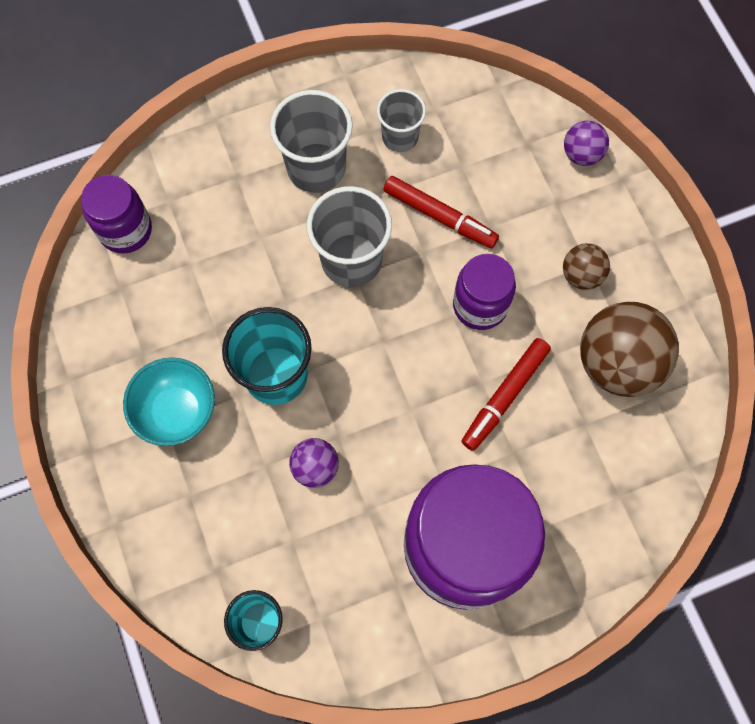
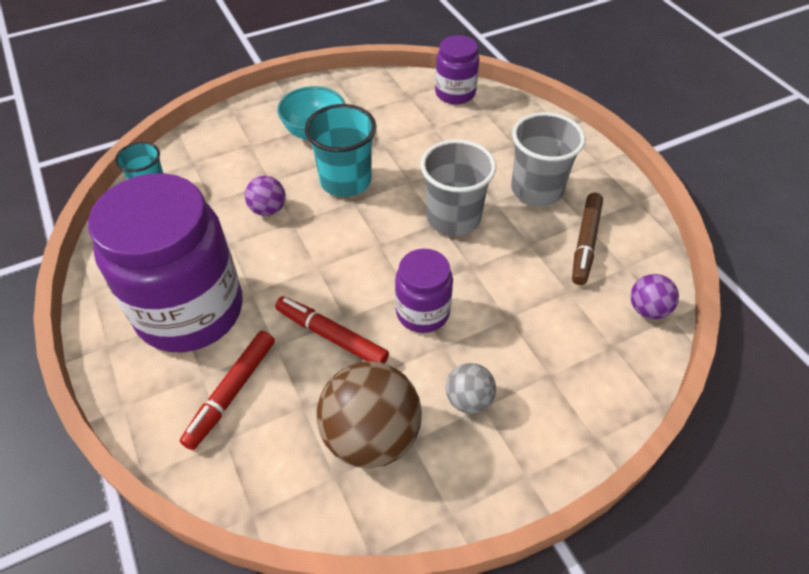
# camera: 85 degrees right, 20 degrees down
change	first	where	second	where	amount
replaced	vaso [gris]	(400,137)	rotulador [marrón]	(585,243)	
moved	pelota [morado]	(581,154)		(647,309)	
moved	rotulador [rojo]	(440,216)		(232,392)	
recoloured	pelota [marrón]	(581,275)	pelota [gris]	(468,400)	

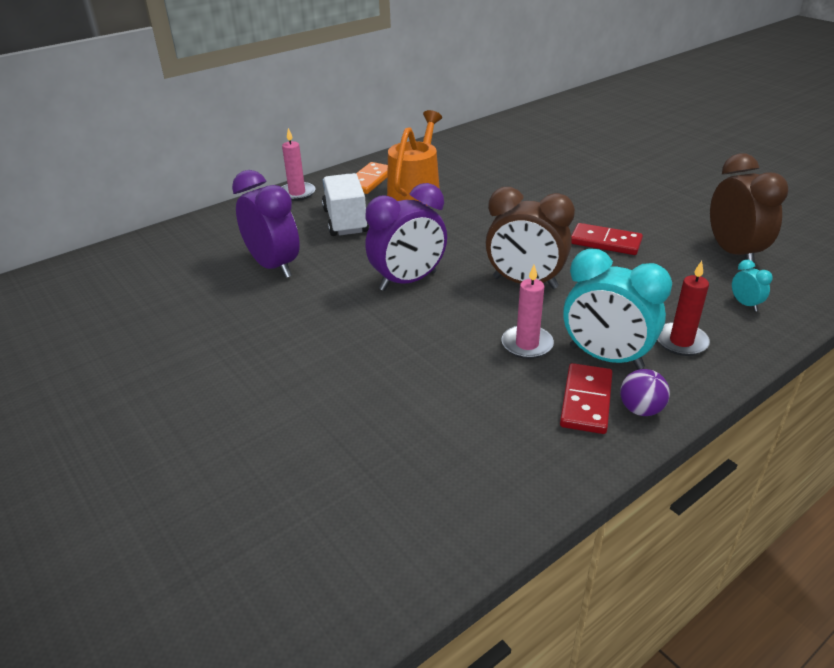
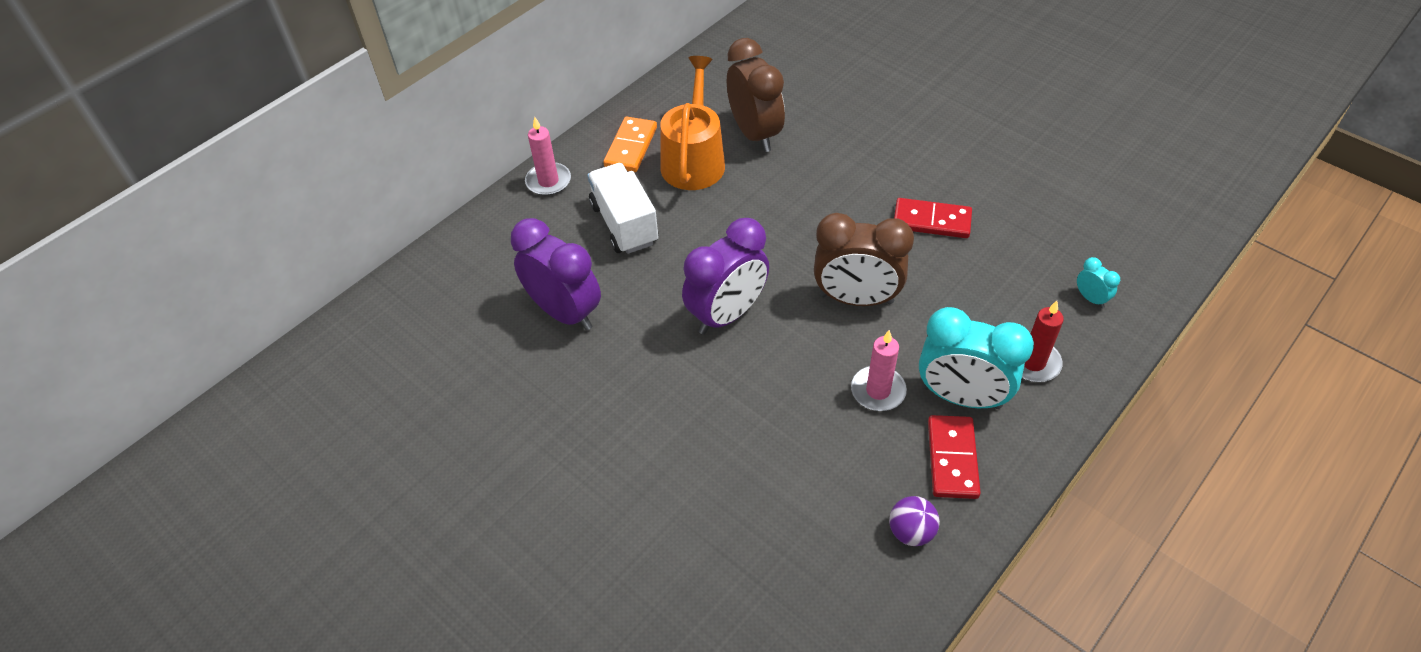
# camera: 10 degrees left, 15 degrees up
change	first	where	second	where	amount
moved	despertador [marrón]	(733,253)		(755,134)	
moved	pelota [morado]	(640,409)		(911,532)	

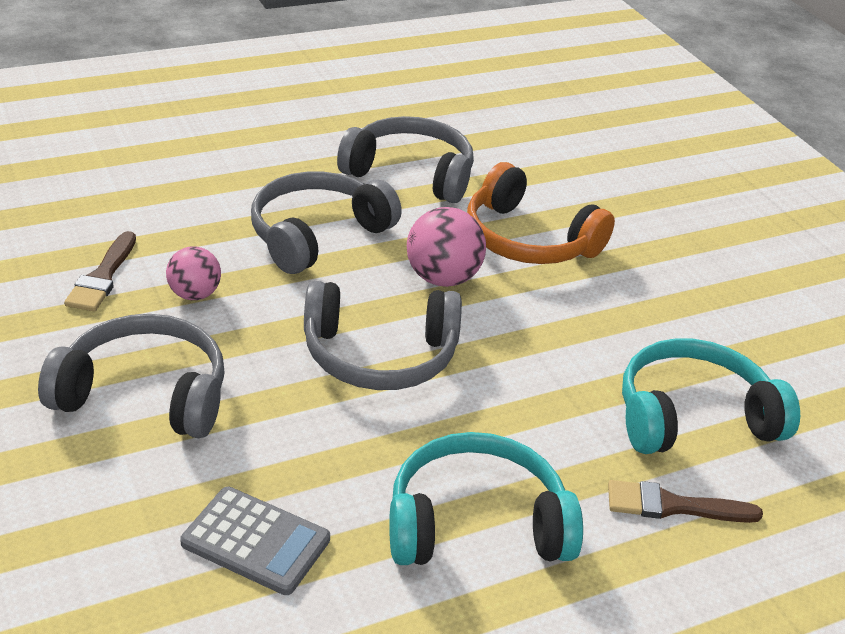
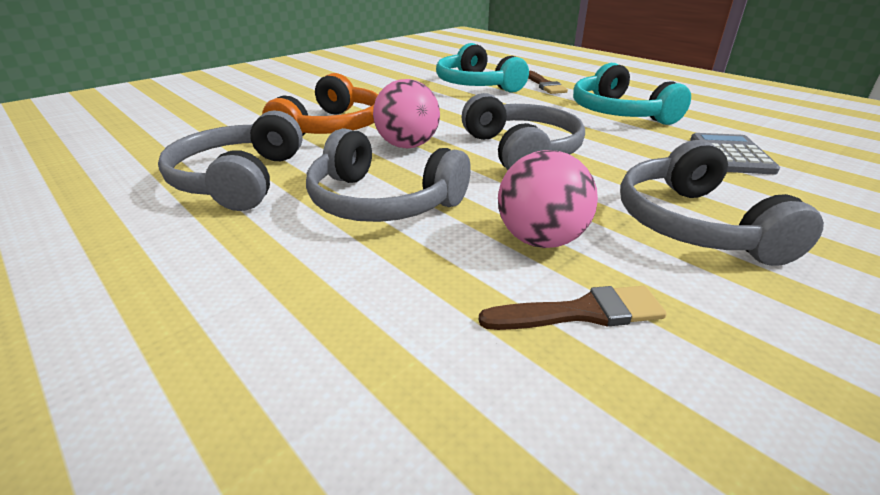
# camera: 105 degrees left, 5 degrees down
change	first	where	second	where	amount
resized	pelota [rosa]	(194,294)		(541,240)	x1.53

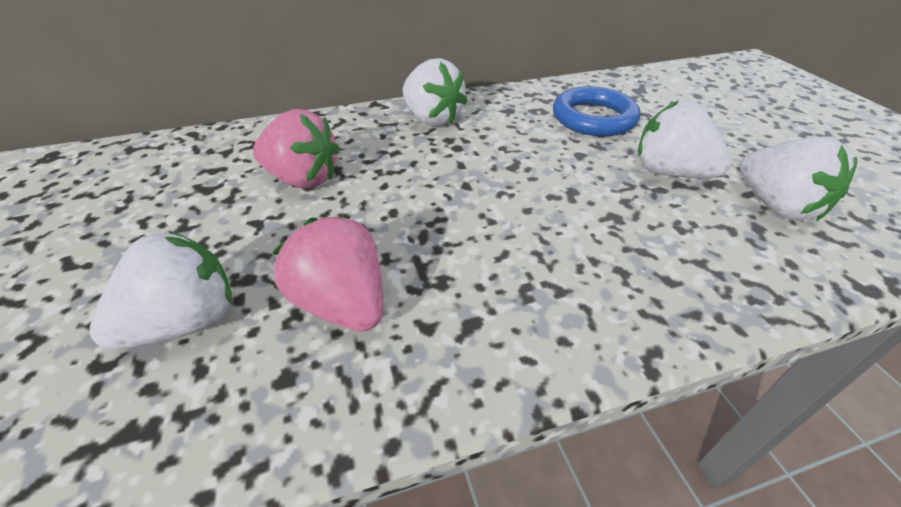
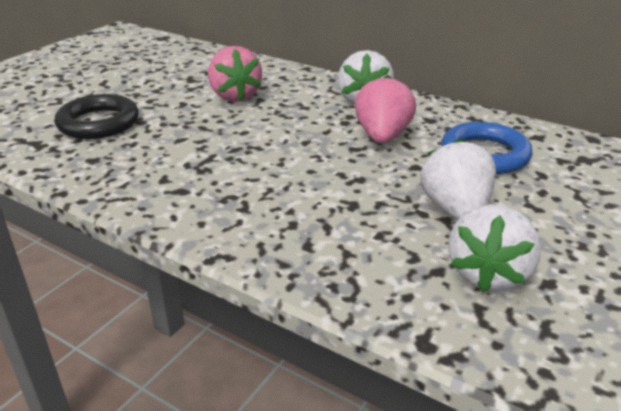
# camera: 50 degrees right, 10 degrees down
change	first	where	second	where	amount
moved	fresa [rosa]	(342,304)		(382,136)	
replaced	fresa [blanco]	(186,323)	anillo [negro]	(98,123)	

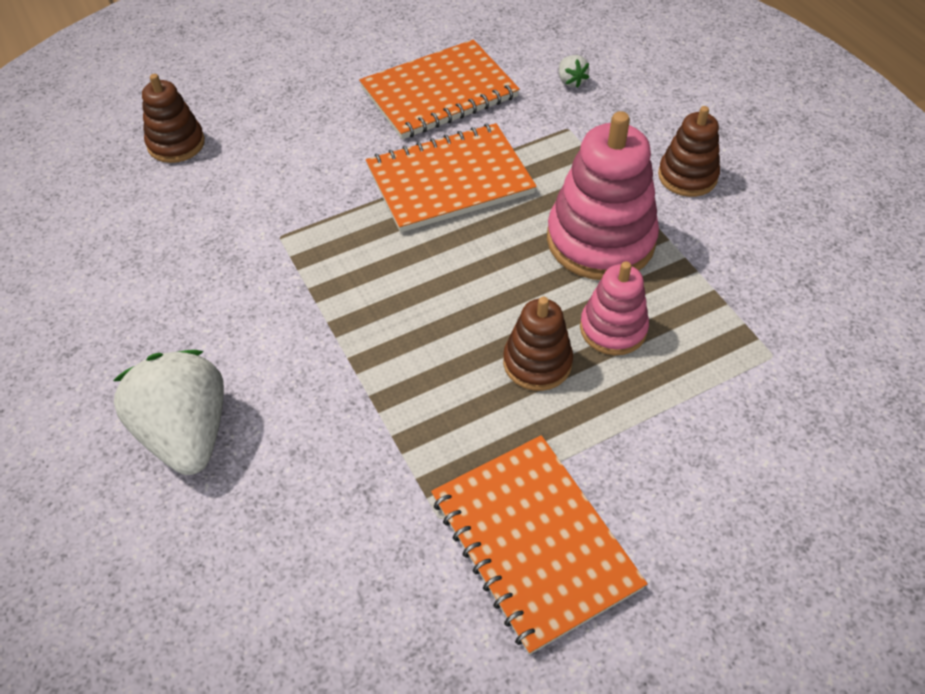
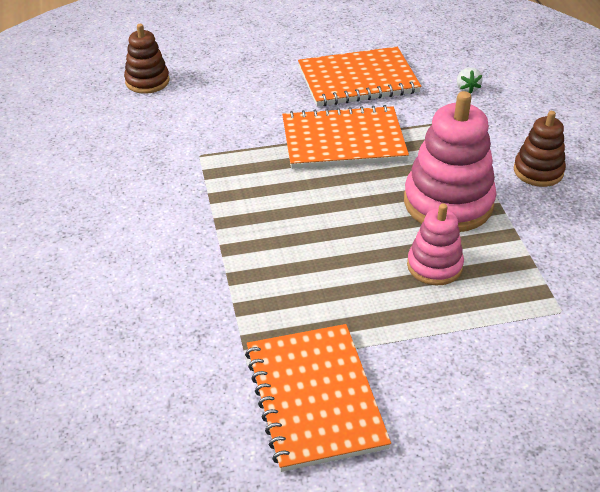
# camera: 15 degrees right, 10 degrees down
change	first	where	second	where	amount
removed	juguete apilable [marrón]	(537,363)			
removed	fresa [blanco]	(186,433)			

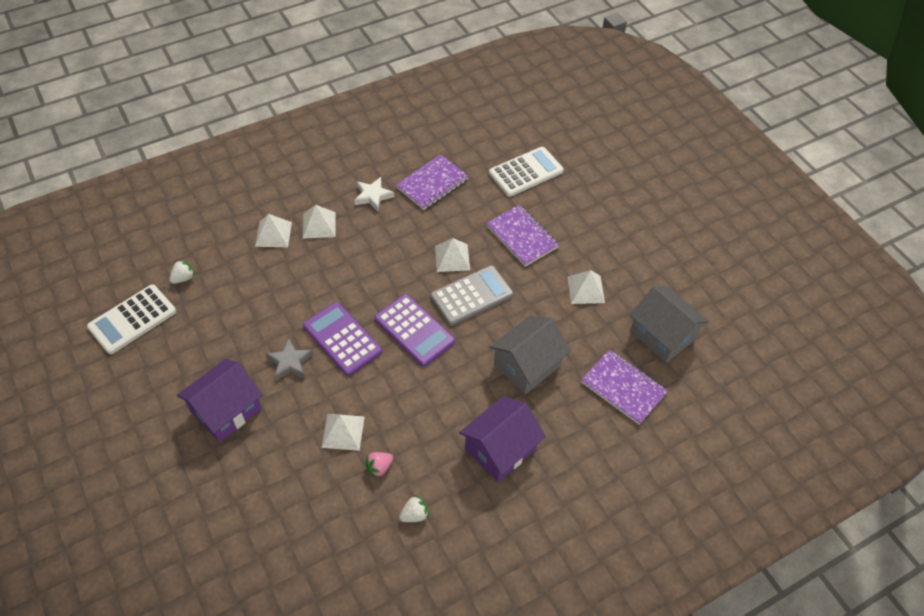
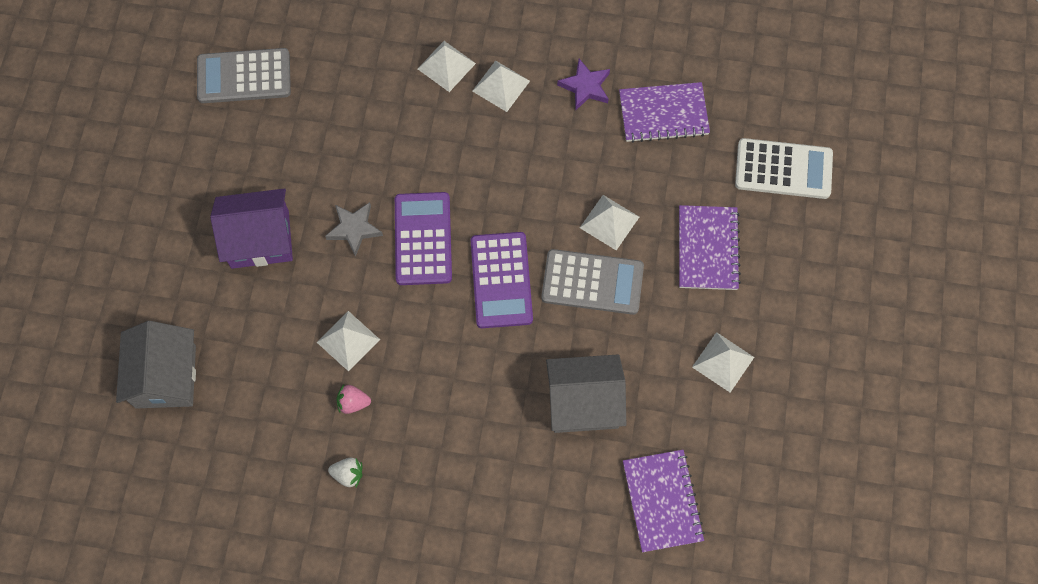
# camera: 40 degrees right, 15 degrees up
change	first	where	second	where	amount
recoloured	estrella [blanco]	(373,196)	estrella [morado]	(585,87)	
removed	fresa [blanco]	(183,278)			
recoloured	calculadora [blanco]	(132,319)	calculadora [gris]	(244,76)	
moved	casa [gris]	(662,335)		(166,376)	
removed	casa [morado]	(500,449)			

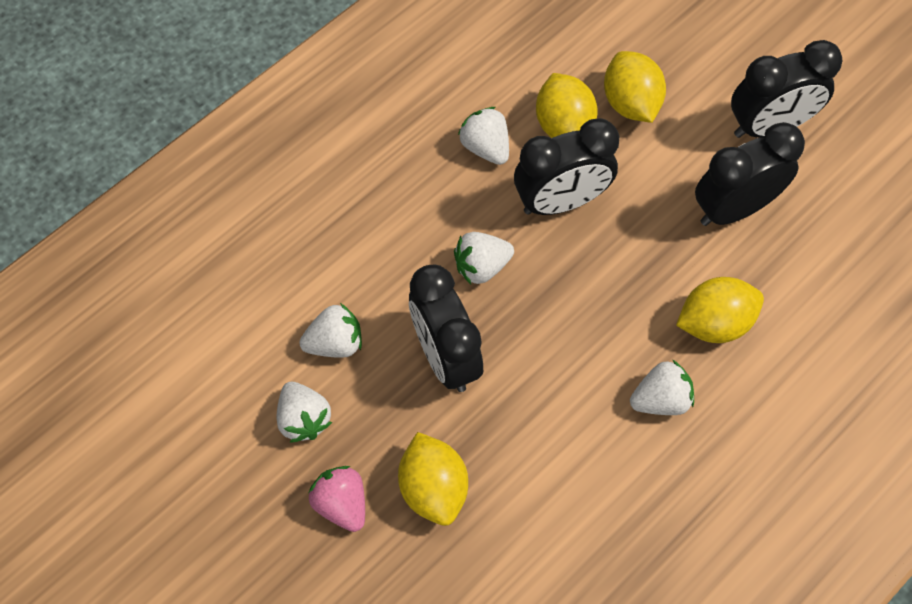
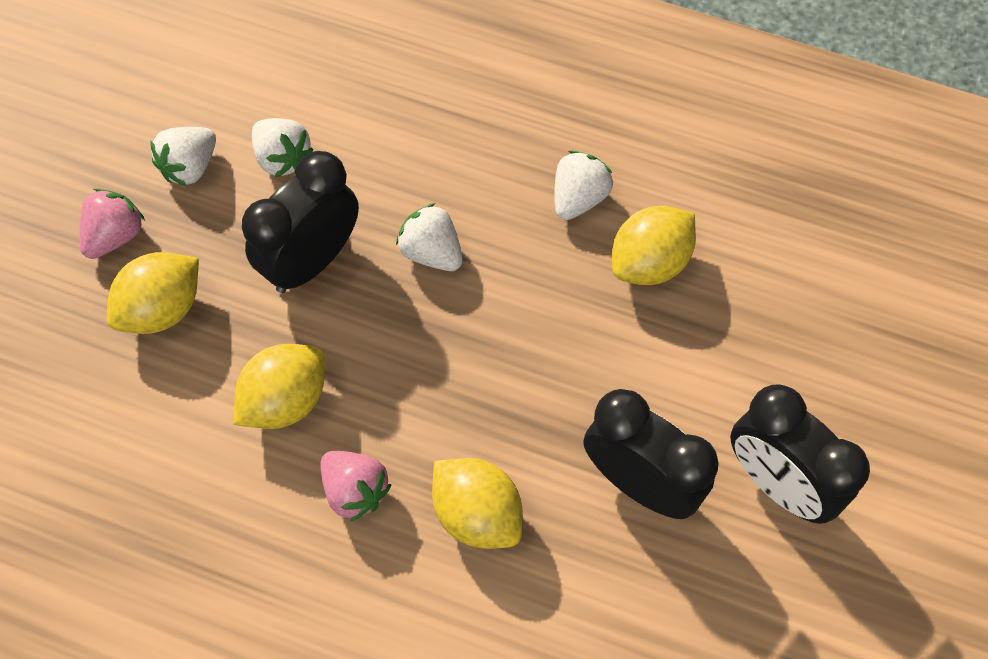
# camera: 65 degrees right, 0 degrees up
change	first	where	second	where	amount
moved	limón [amarillo]	(631,103)		(285,400)	
removed	despertador [negro]	(561,201)			
recoloured	fresa [blanco]	(660,399)	fresa [rosa]	(355,490)	

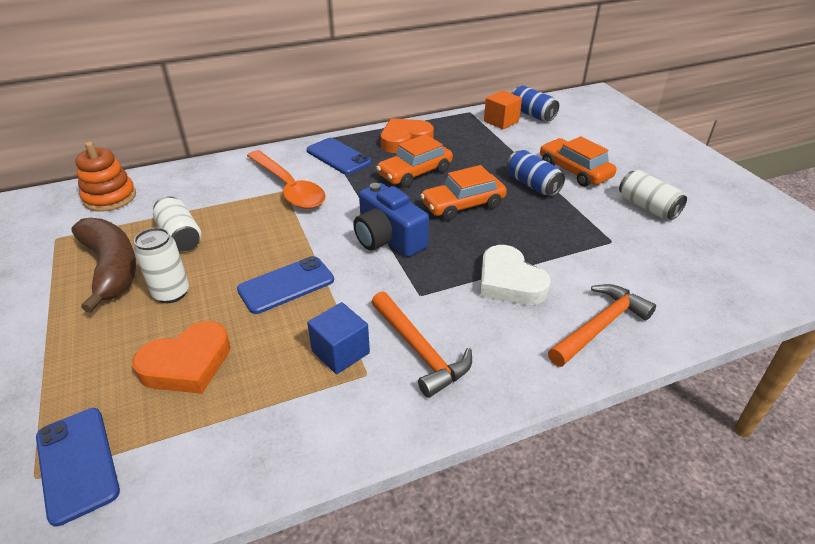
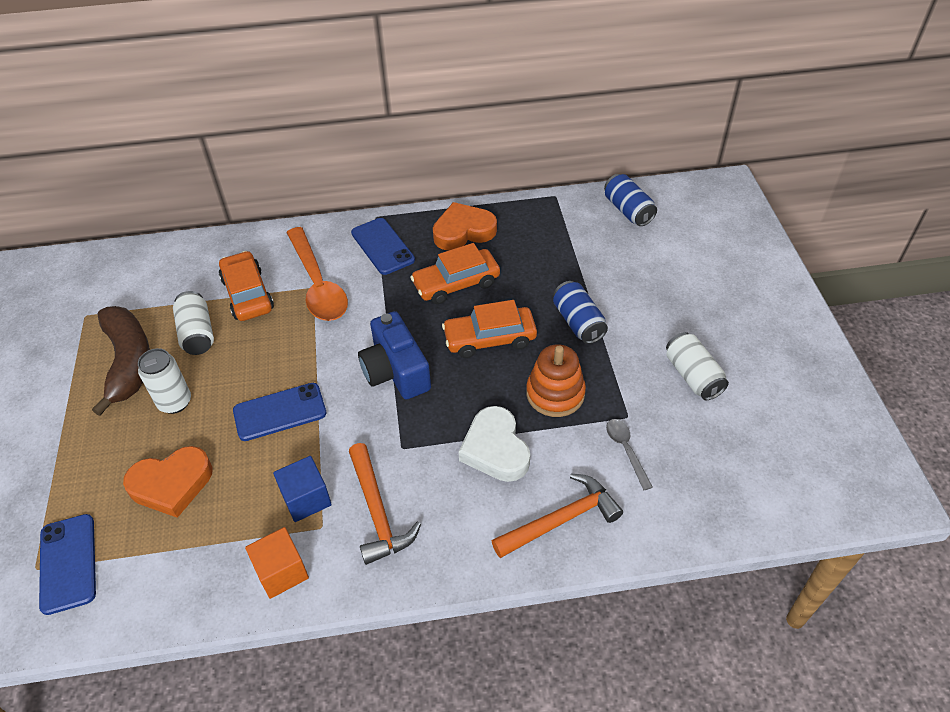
# camera: 15 degrees right, 10 degrees up
change	first	where	second	where	amount
moved	cubo [naranja]	(501,121)		(281,572)	
moved	coche [naranja]	(574,171)		(248,294)	
moved	juguete apilable [naranja]	(110,198)		(555,393)	
added			cuchara [gris]	(626,450)	

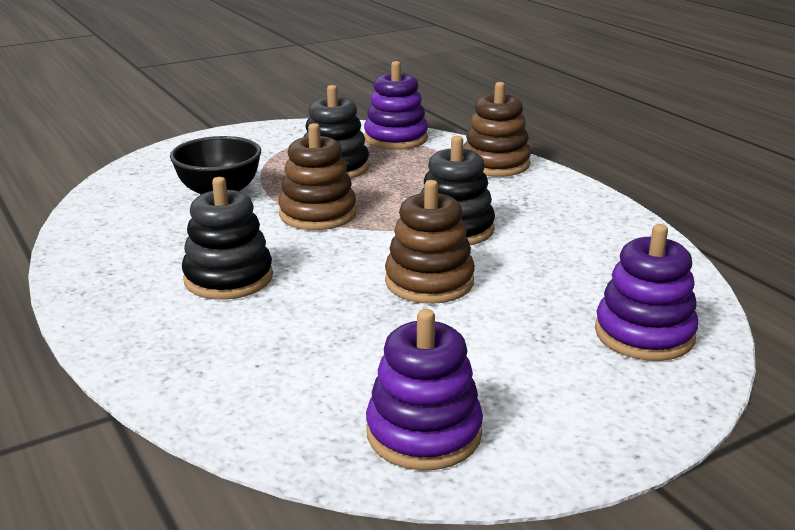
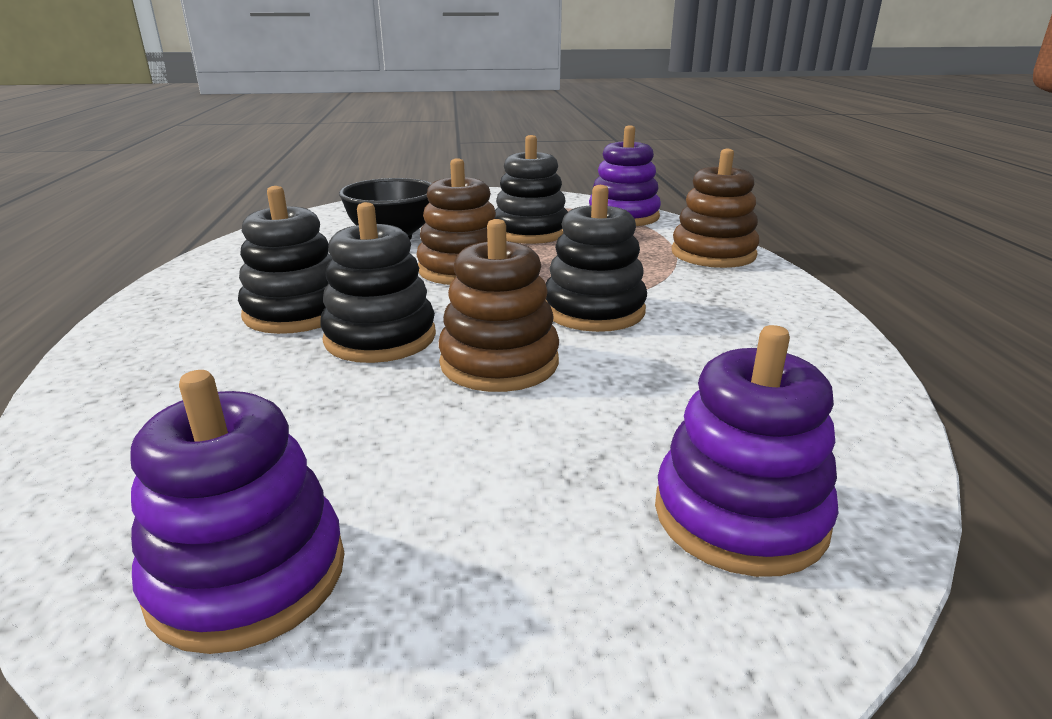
# camera: 25 degrees right, 0 degrees up
change	first	where	second	where	amount
added			juguete apilable [negro]	(380,337)	

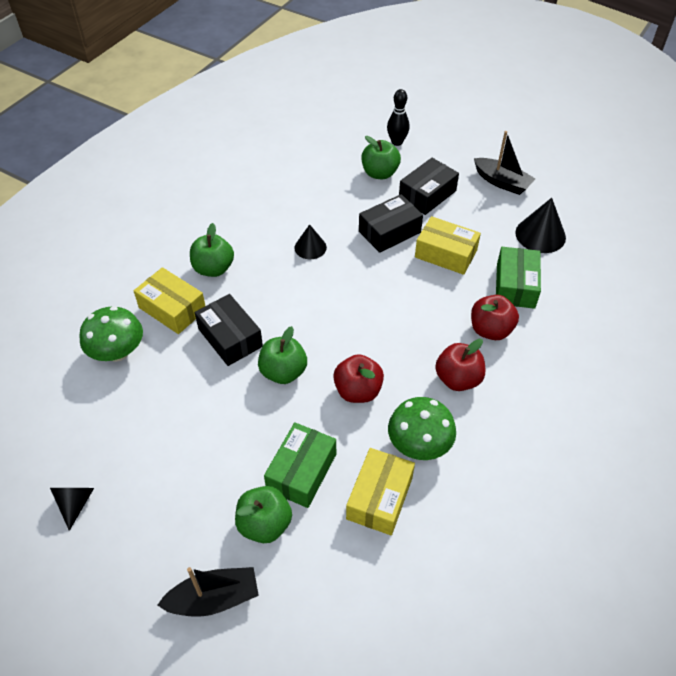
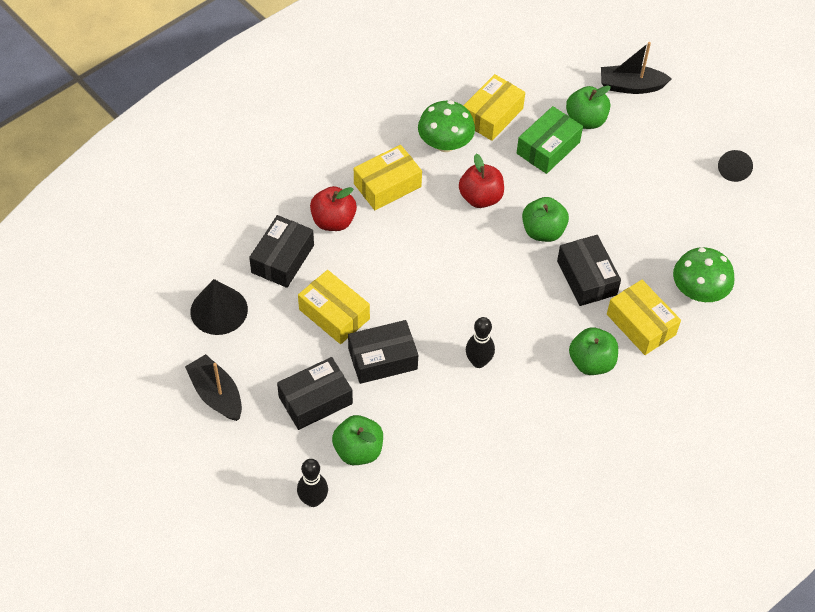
# camera: 165 degrees left, 5 degrees up
change	first	where	second	where	amount
replaced	cono [negro]	(310,247)	bolo [negro]	(478,362)	
recoloured	caja [verde]	(515,286)	caja [negro]	(282,259)	
replaced	manzana [rojo]	(458,379)	caja [amarillo]	(387,185)	

